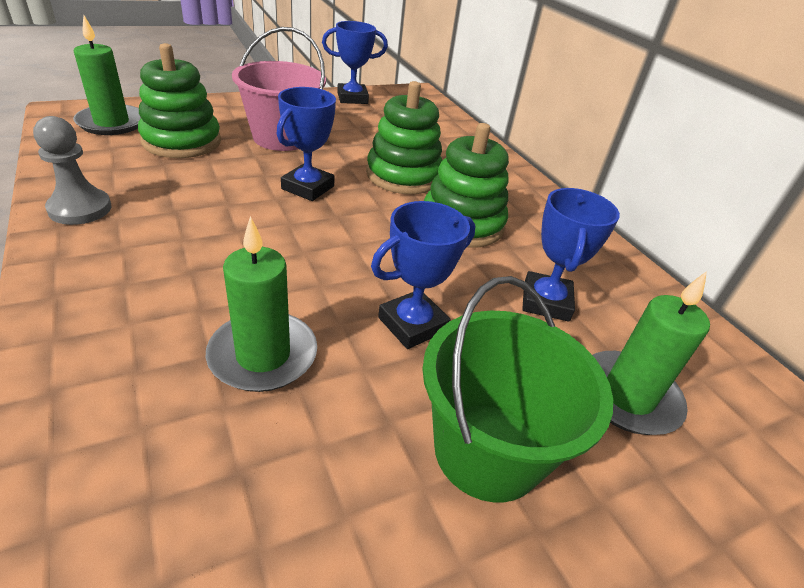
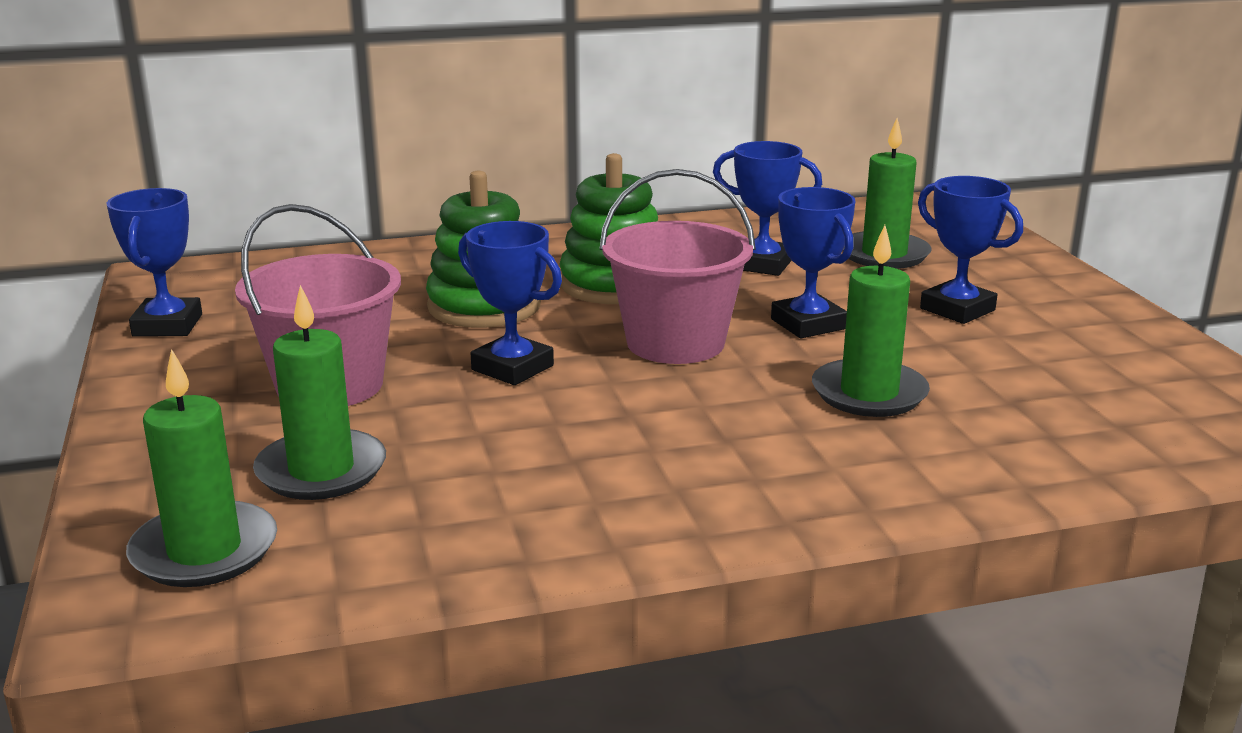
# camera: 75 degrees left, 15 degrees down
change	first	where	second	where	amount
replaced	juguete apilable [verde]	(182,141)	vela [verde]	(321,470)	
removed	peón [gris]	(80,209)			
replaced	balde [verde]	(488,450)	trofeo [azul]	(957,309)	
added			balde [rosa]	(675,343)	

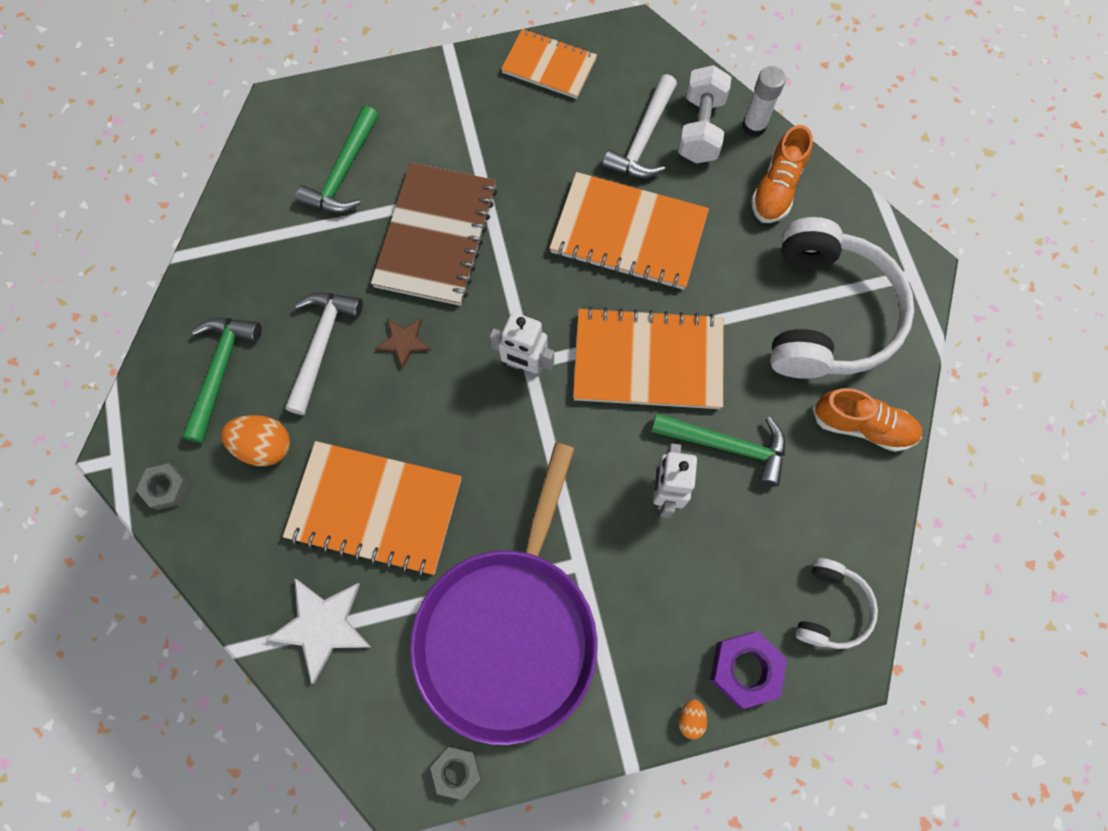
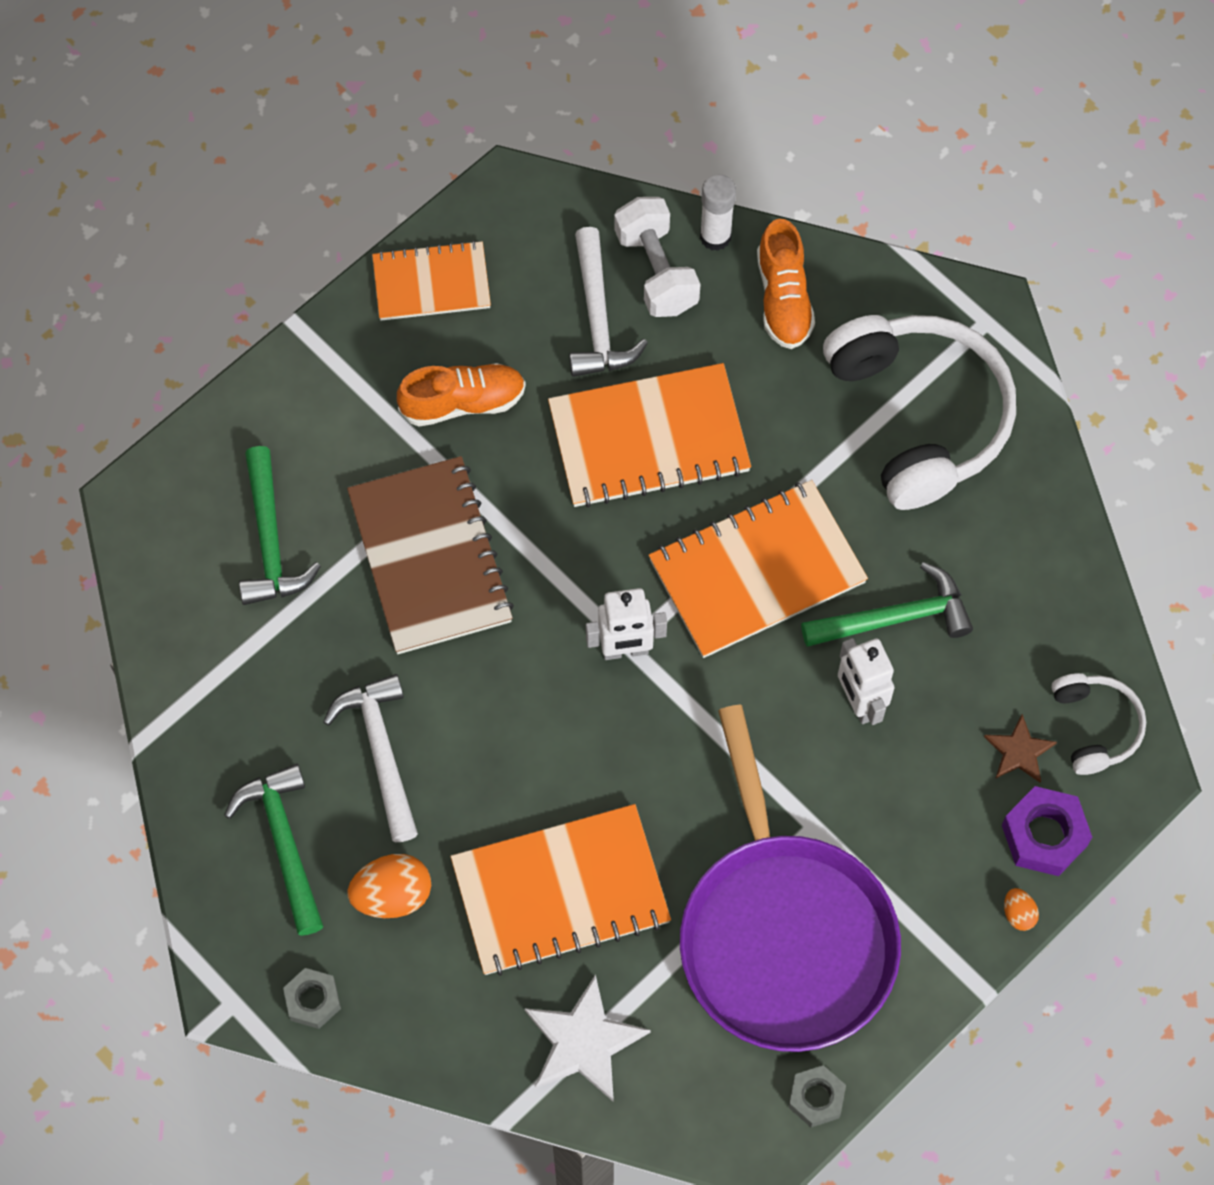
# camera: 30 degrees left, 5 degrees down
change	first	where	second	where	amount
moved	estrella [marrón]	(404,342)		(1019,751)	
moved	zapato [naranja]	(862,426)		(463,402)	

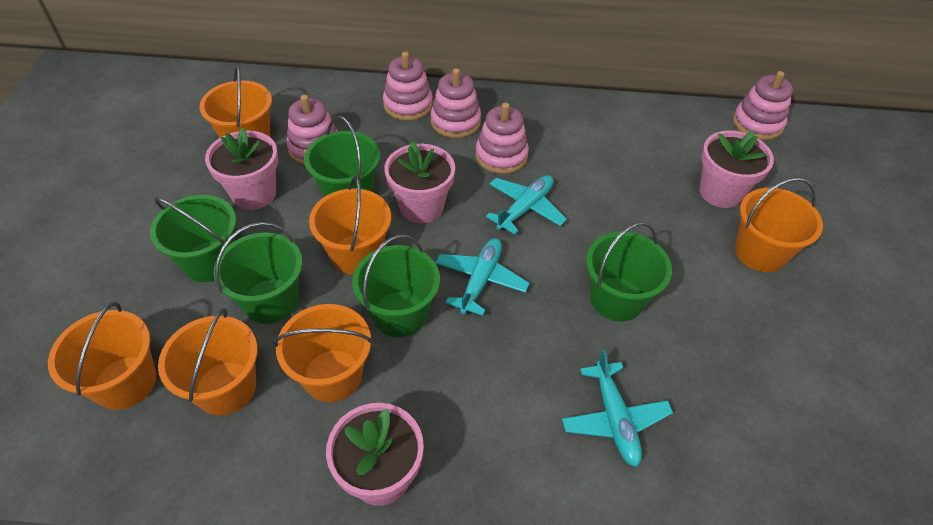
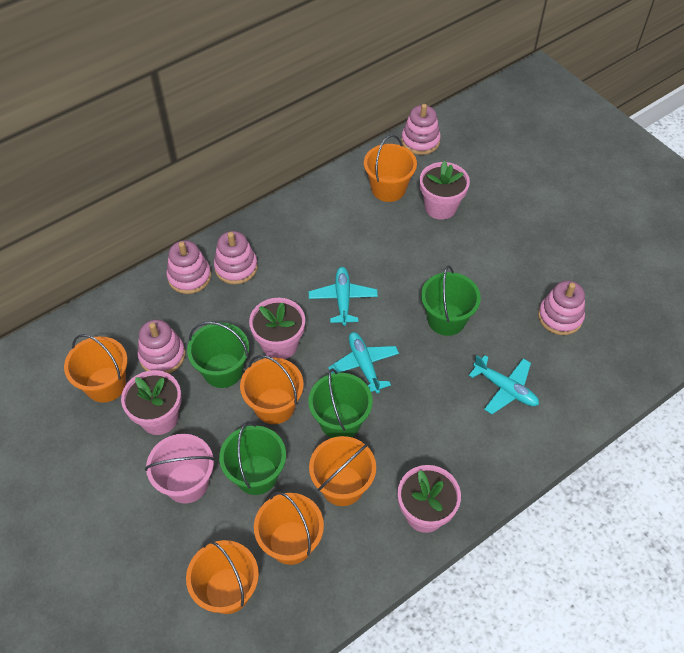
# camera: 40 degrees left, 5 degrees up
change	first	where	second	where	amount
moved	juguete apilable [rosa]	(501,156)		(560,317)	
moved	balde [naranja]	(760,252)		(388,188)	
recoloured	balde [verde]	(210,261)	balde [rosa]	(187,483)	

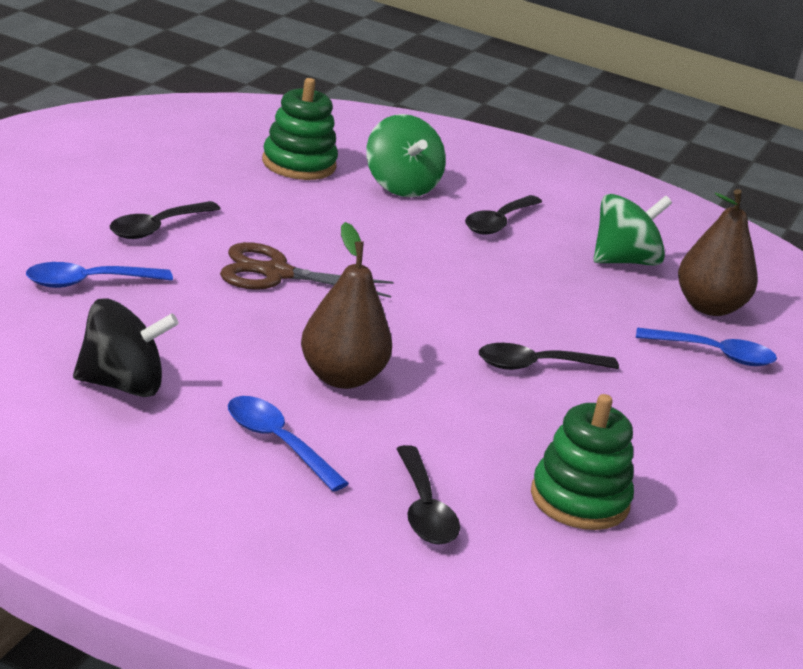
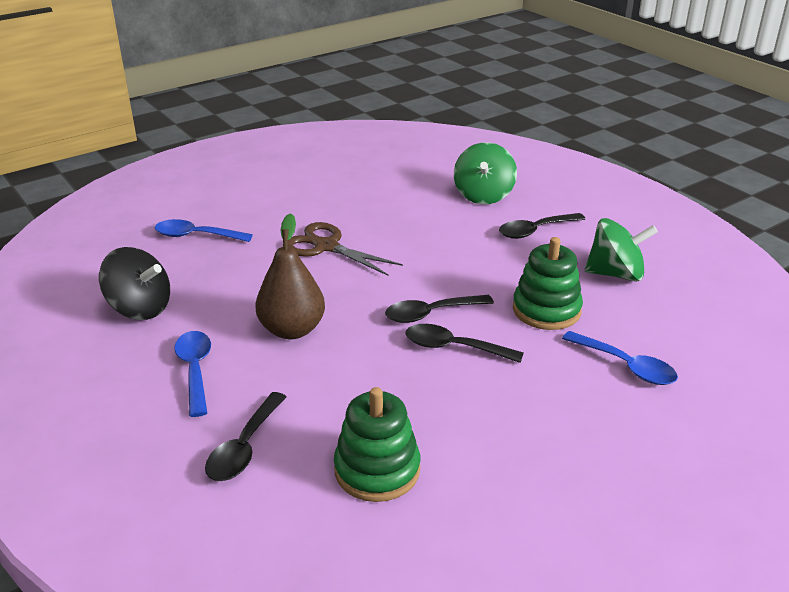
# camera: 35 degrees right, 5 degrees up
change	first	where	second	where	amount
moved	juguete apilable [verde]	(298,164)		(546,310)	
removed	pera [marrón]	(709,307)			
moved	cuchara [negro]	(157,228)		(431,314)	

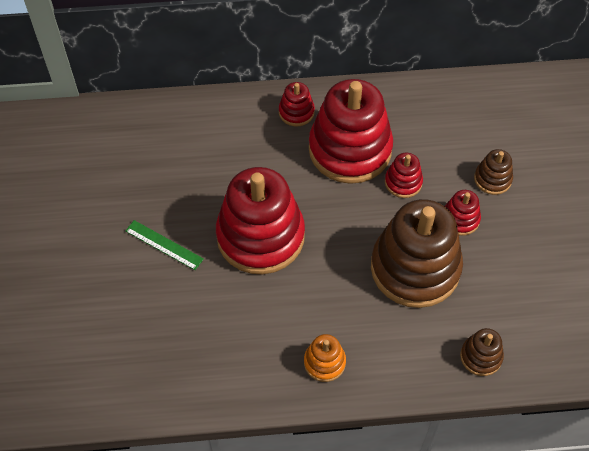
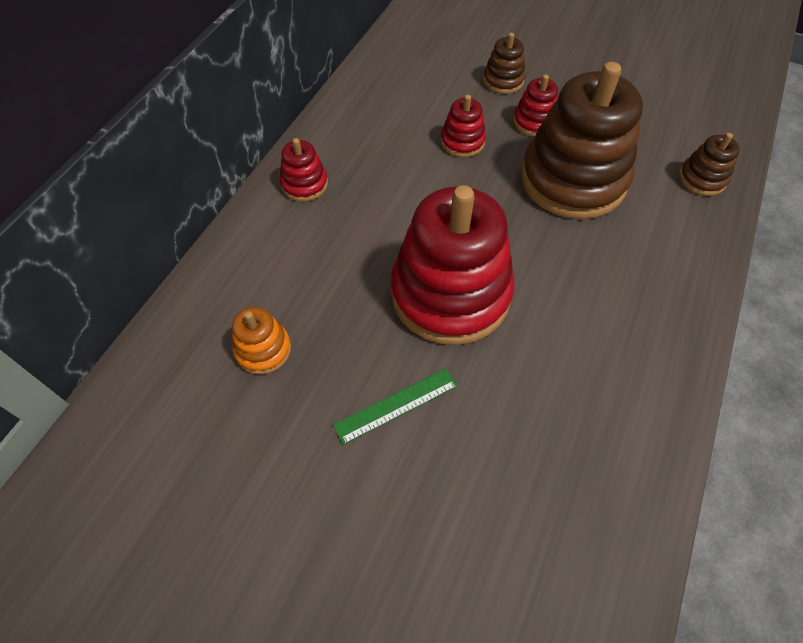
# camera: 60 degrees left, 0 degrees up
change	first	where	second	where	amount
removed	juguete apilable [rojo]	(350,149)			
moved	juguete apilable [naranja]	(324,362)		(263,349)	

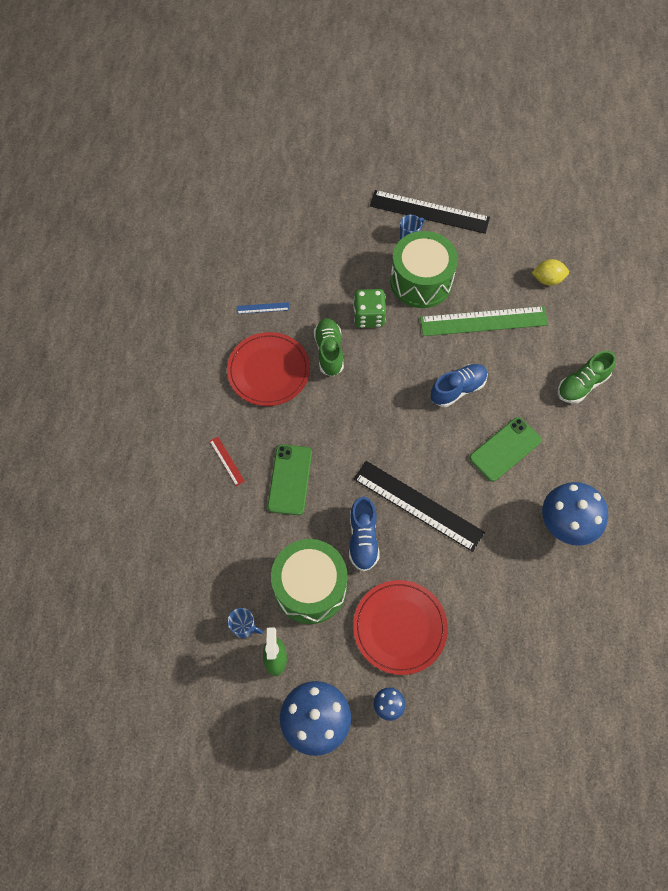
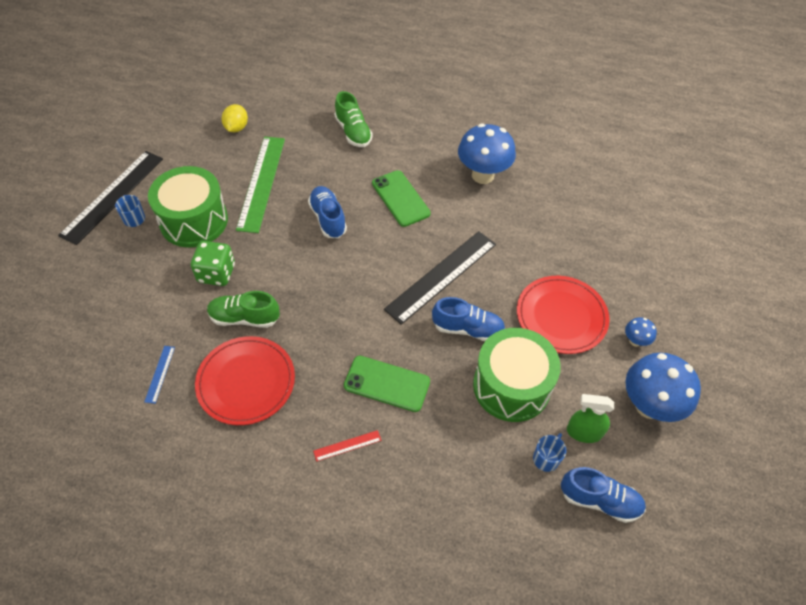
# camera: 80 degrees left, 10 degrees down
change	first	where	second	where	amount
added			zapato [azul]	(599,500)	

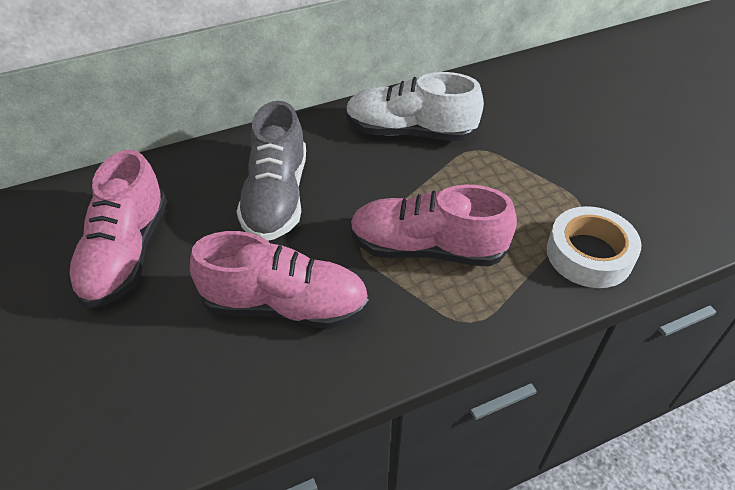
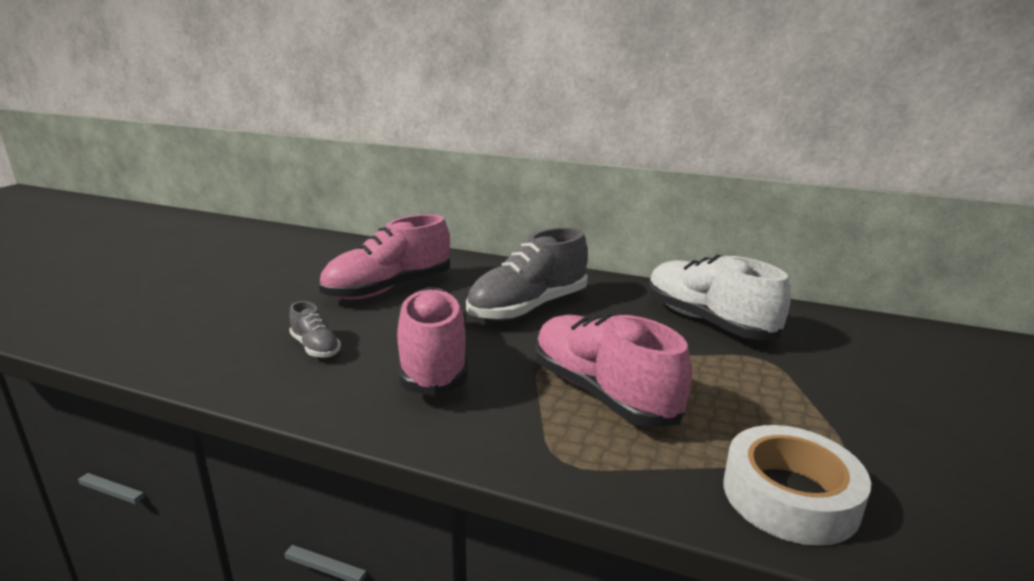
# camera: 45 degrees right, 25 degrees down
change	first	where	second	where	amount
turned	zapato [rosa]	(285,305)		(433,362)	150 degrees counterclockwise
added			zapato [gris]	(315,347)	

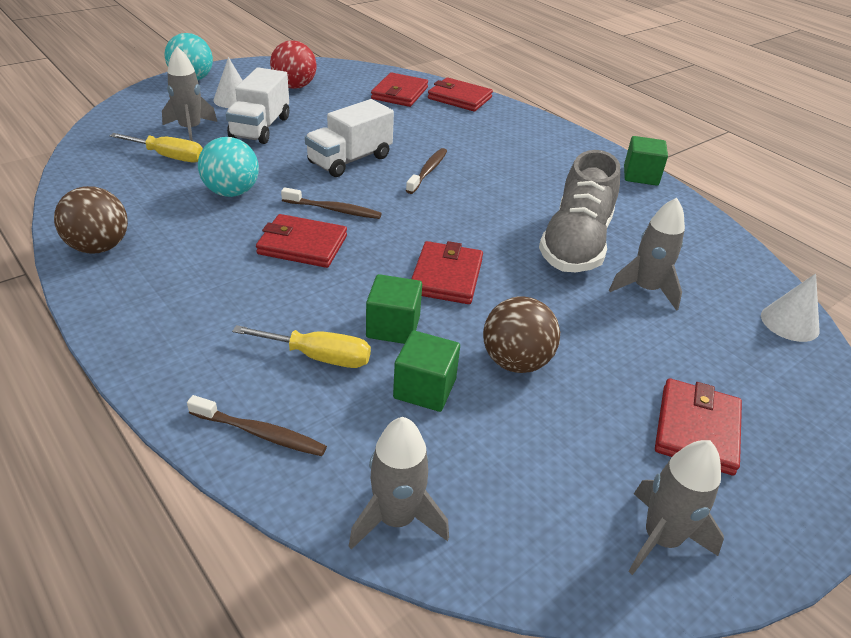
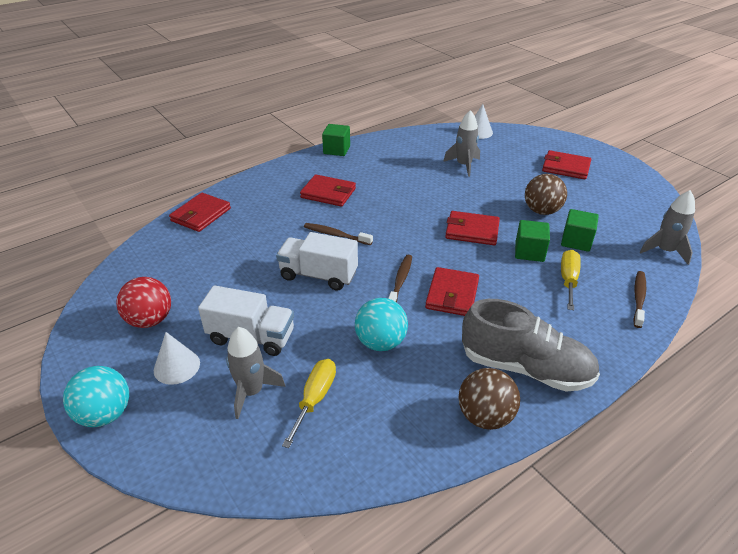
# camera: 85 degrees left, 0 degrees up
change	first	where	second	where	amount
moved	cartera [rojo]	(399,93)		(328,193)	
turned	camión [blanco]	(350,160)		(318,275)	150 degrees clockwise
moved	zapato [gris]	(575,244)		(525,368)	
removed	cohete [gris]	(661,539)			

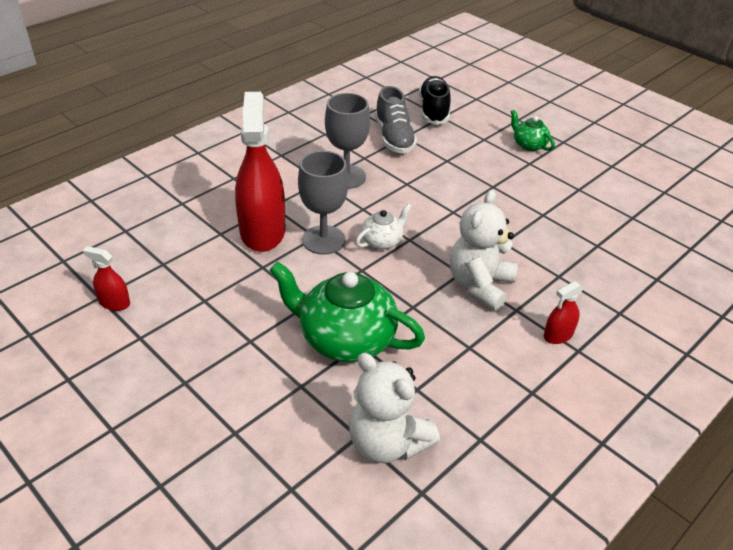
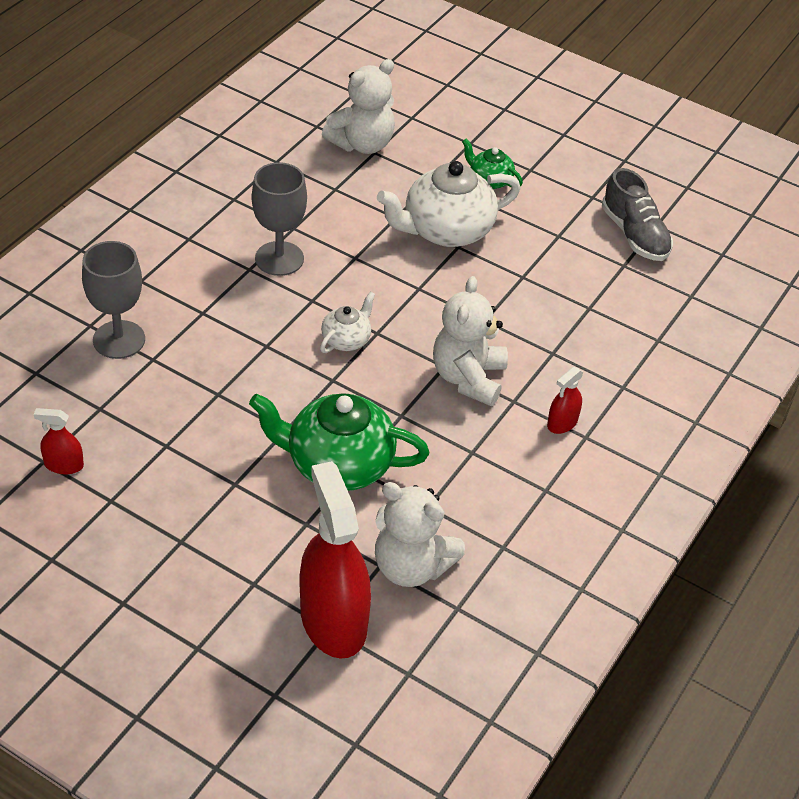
# camera: 15 degrees left, 5 degrees up
change	first	where	second	where	amount
replaced	zapato [negro]	(434,110)	osito [blanco]	(362,144)	
moved	zapato [gris]	(394,137)		(634,235)	
moved	pulverizador [rojo]	(262,231)		(333,620)	
moved	copa [gris]	(323,240)		(119,340)	
added			tetera [blanco]	(446,230)	

